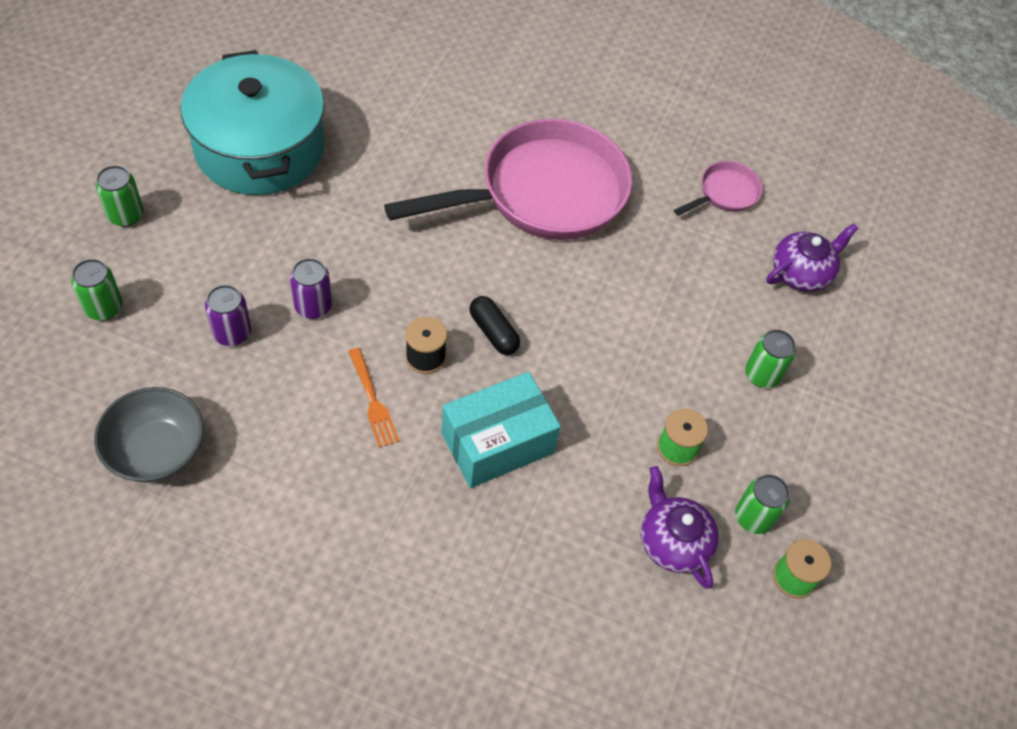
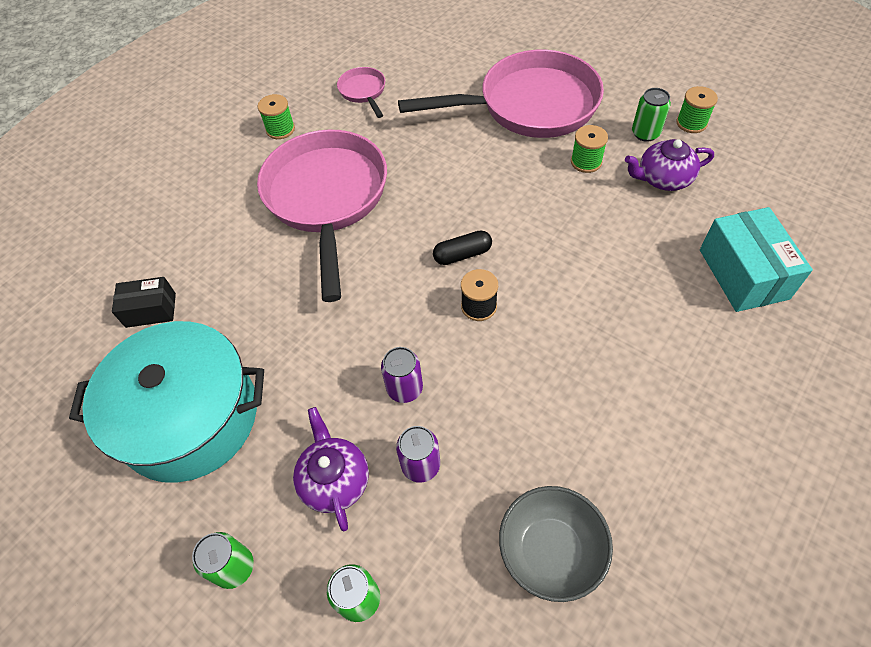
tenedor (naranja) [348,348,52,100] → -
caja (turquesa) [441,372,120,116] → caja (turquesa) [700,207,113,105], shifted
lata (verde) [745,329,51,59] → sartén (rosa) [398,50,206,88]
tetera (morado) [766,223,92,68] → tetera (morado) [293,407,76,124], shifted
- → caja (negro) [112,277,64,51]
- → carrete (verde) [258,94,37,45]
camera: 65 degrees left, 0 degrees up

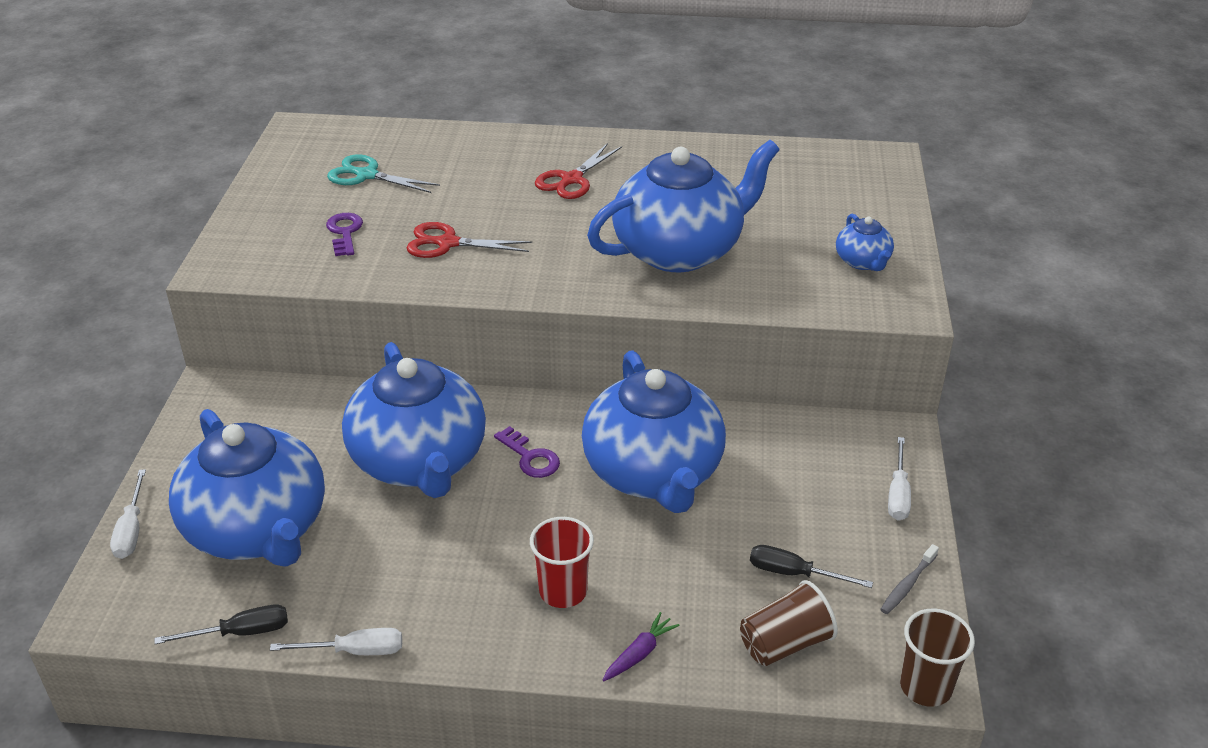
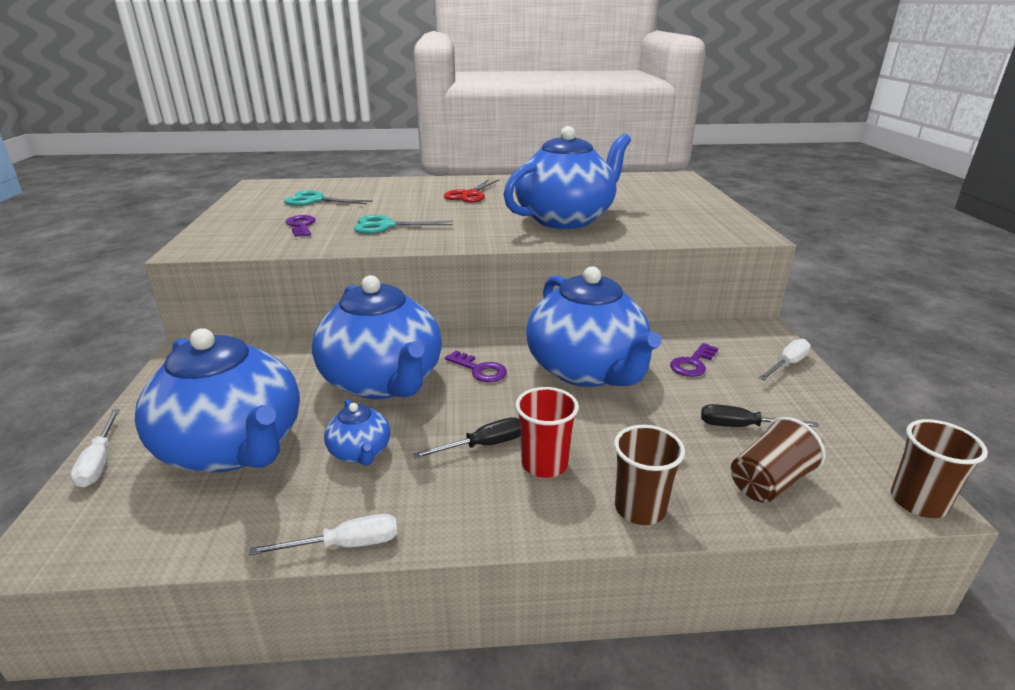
destornillador (negro) [154,604,134,40] → destornillador (negro) [412,417,109,42], shifted
tijeras (rojo) [407,222,125,36] → tijeras (turquesa) [354,215,99,19]
zanahoria (morado) [603,612,77,69] → vaso (marrón) [614,425,71,100]
tetera (azul) [836,214,58,57] → tetera (azul) [324,399,66,67], shifted
cepillo de dientes (gris) [880,544,59,70] → -
destornillador (blanco) [888,437,23,84] → destornillador (blanco) [759,339,52,41], 135 degrees counterclockwise
- → llave (morado) [670,343,48,34]
camera: 10 degrees left, 10 degrees down

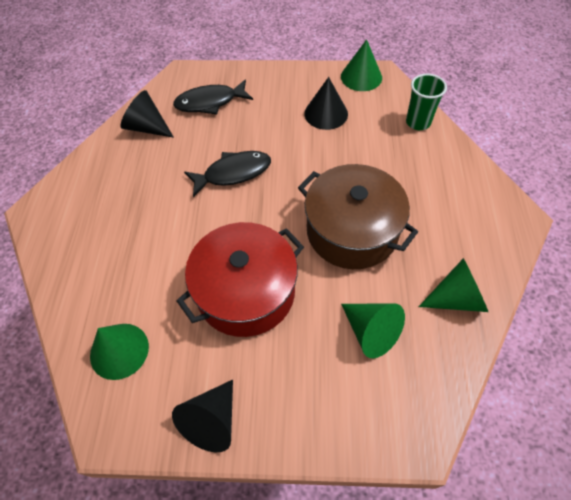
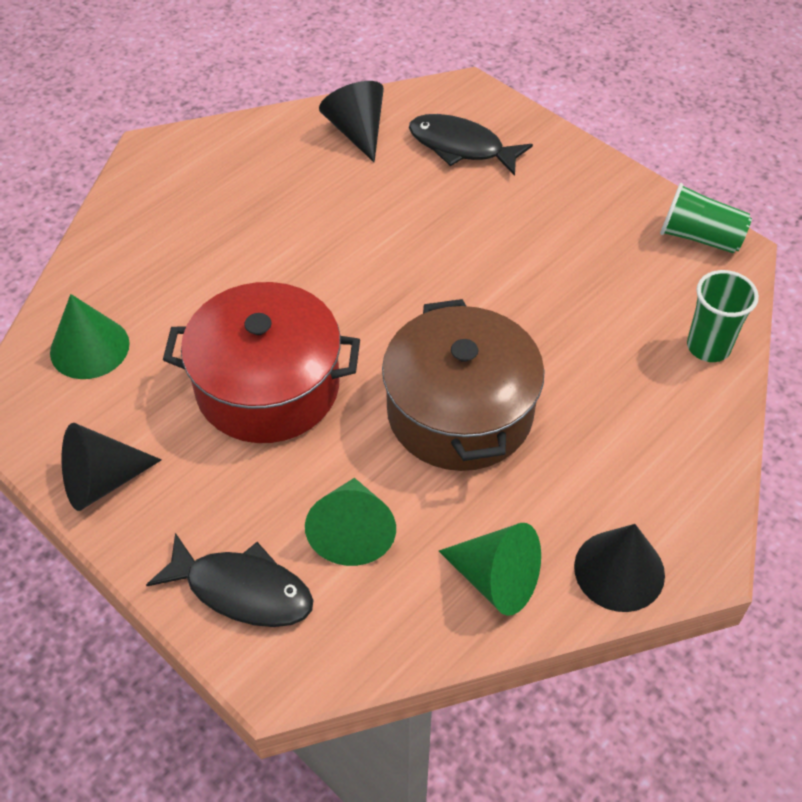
pez (negro) [184,151,87,46] → pez (negro) [146,533,167,94], shifted
cono (negro) [304,77,44,53] → cono (negro) [574,524,91,88], shifted
cono (verde) [341,39,41,52] → vaso (verde) [660,183,92,71]
camera: 40 degrees right, 5 degrees down

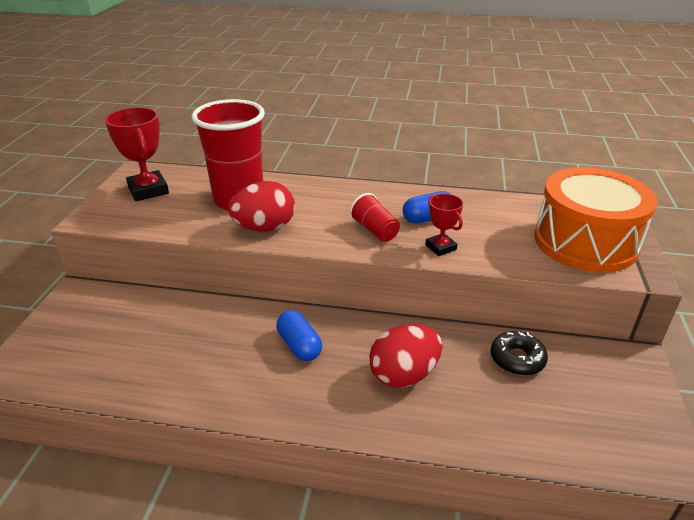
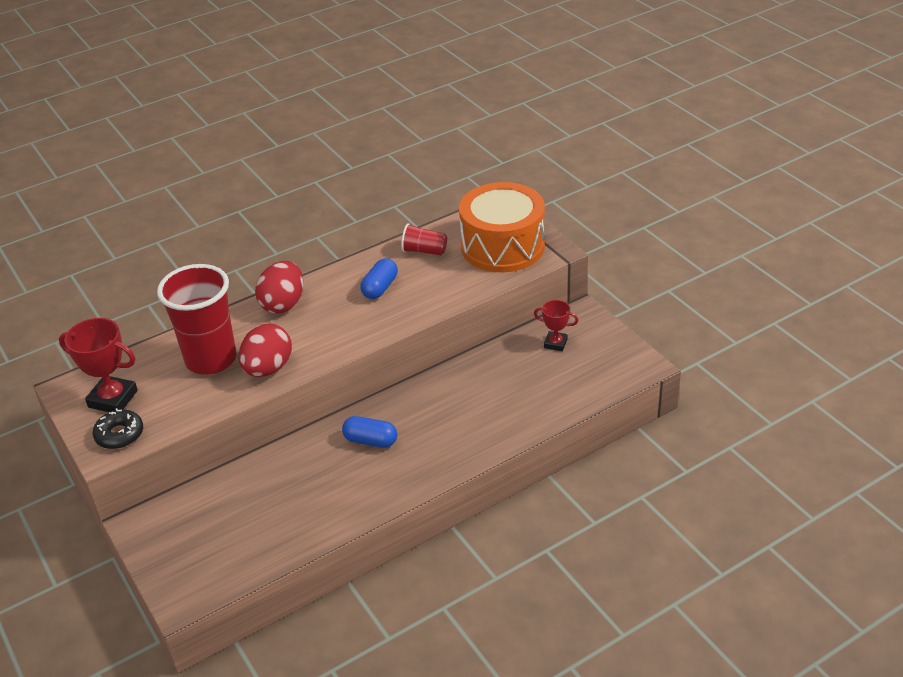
vaso (rojo) [349,193,51,49] → vaso (rojo) [401,223,46,32], shifted
huevo (rojo) [369,324,73,64] → huevo (rojo) [255,261,48,52], shifted
trofeo (rojo) [425,194,38,62] → trofeo (rojo) [534,300,44,51], shifted
rosquilla (negro) [490,331,58,45] → rosquilla (negro) [93,408,50,41], shifted
camera: 40 degrees left, 5 degrees up

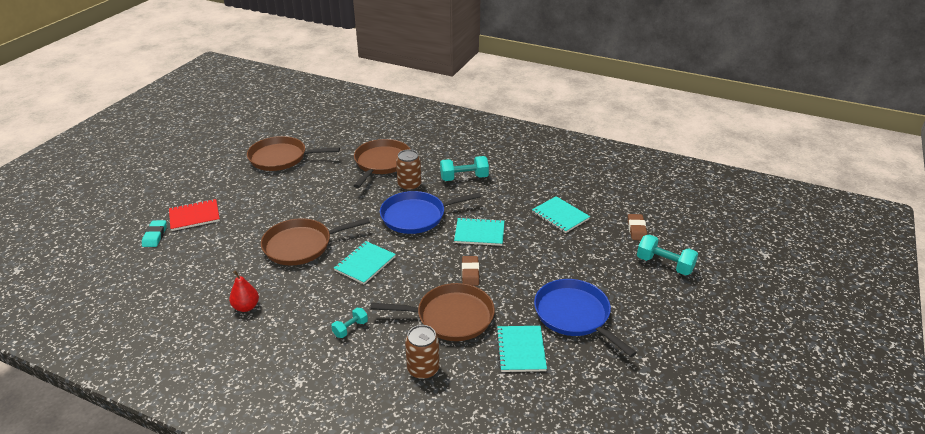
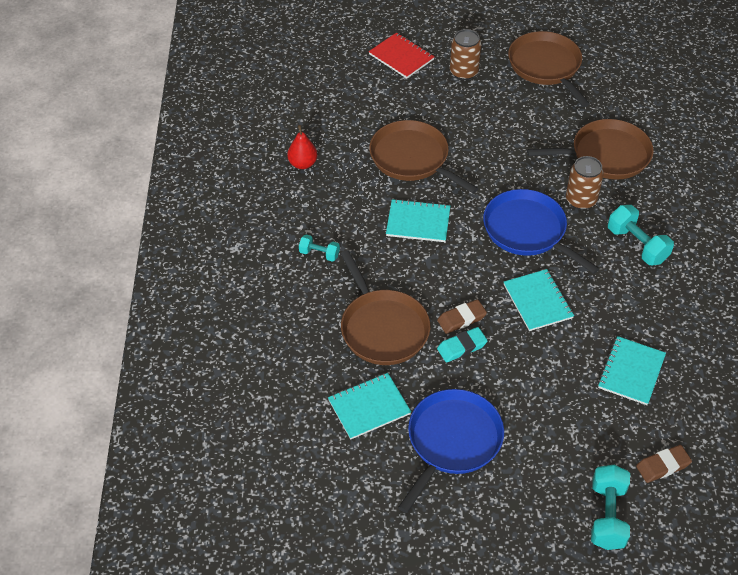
goma de borrar (turquesa) [142,220,24,27] → goma de borrar (turquesa) [437,327,51,36], shifted
lata (marrón) [405,325,34,55] → lata (marrón) [450,29,31,51], shifted
camera: 65 degrees right, 15 degrees up

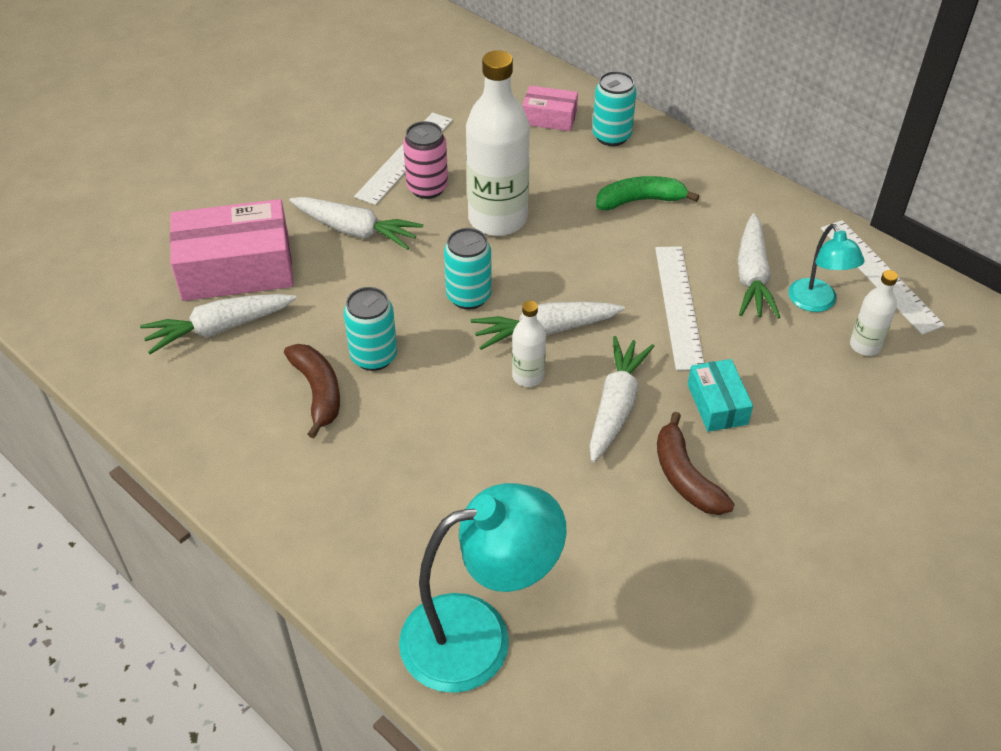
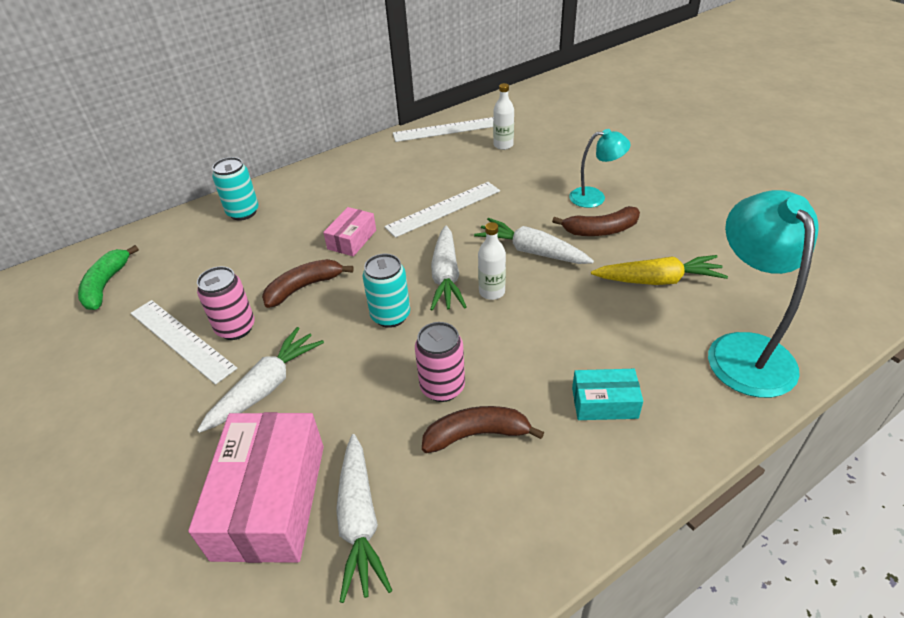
lata (turquesa) [344,287,53,84] → lata (rosa) [415,322,50,80]
botella (blanco) [466,50,64,186] → plátano (marrón) [262,259,92,49]
caja (rosa) [522,86,56,45] → caja (rosa) [323,207,53,49], shifted
plátano (verde) [596,176,103,34] → plátano (verde) [78,245,61,65], shifted
regla (blanco) [655,246,49,125] → regla (blanco) [385,182,115,56], 45 degrees counterclockwise
caja (turquesa) [688,359,65,73] → caja (turquesa) [572,369,71,51], shifted
zanahoria (blanco) [738,213,42,105] → -
lámpara (turquesa) [788,224,76,88] → lámpara (turquesa) [569,129,62,79], shifted
- → zanahoria (amarillo) [591,255,137,30]
camera: 75 degrees left, 5 degrees down

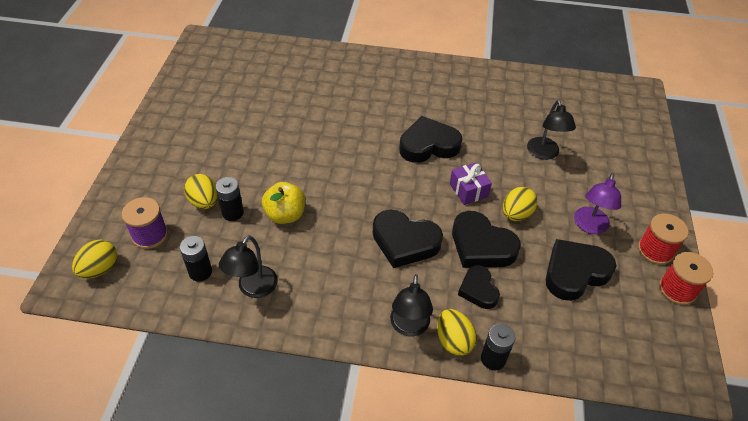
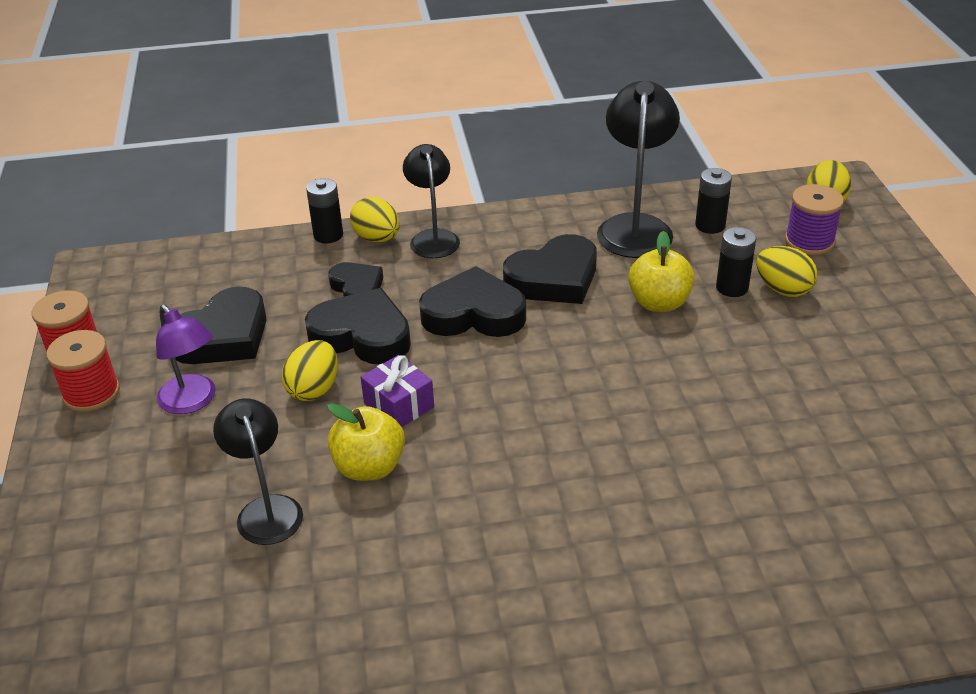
lámpara (negro) [219,235,59,63] → lámpara (negro) [597,81,83,177], x1.52
corazón (negro) [399,116,63,47] → corazón (negro) [503,234,94,70], shifted
lámpara (morado) [574,173,47,61] → lámpara (morado) [156,304,60,110], 135 degrees clockwise
- → manzana (amarillo) [327,403,78,78]
camera: 165 degrees right, 10 degrees down

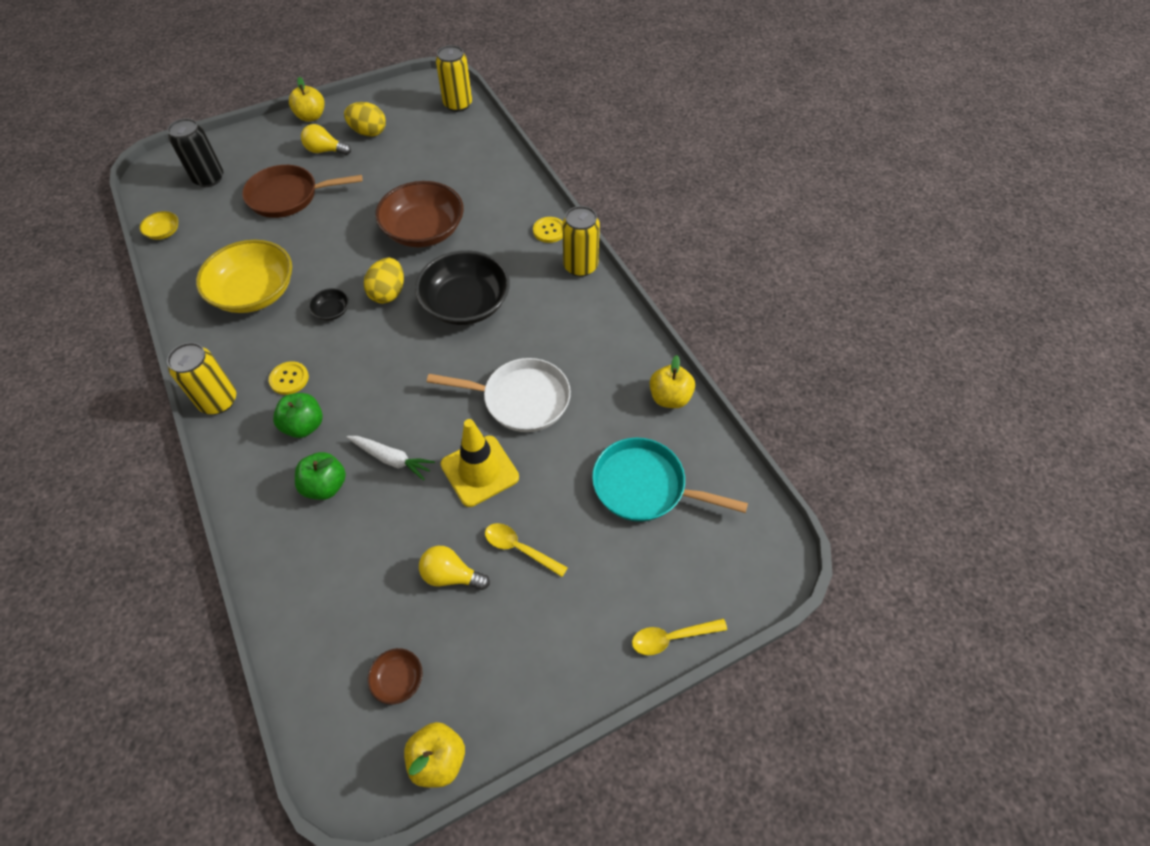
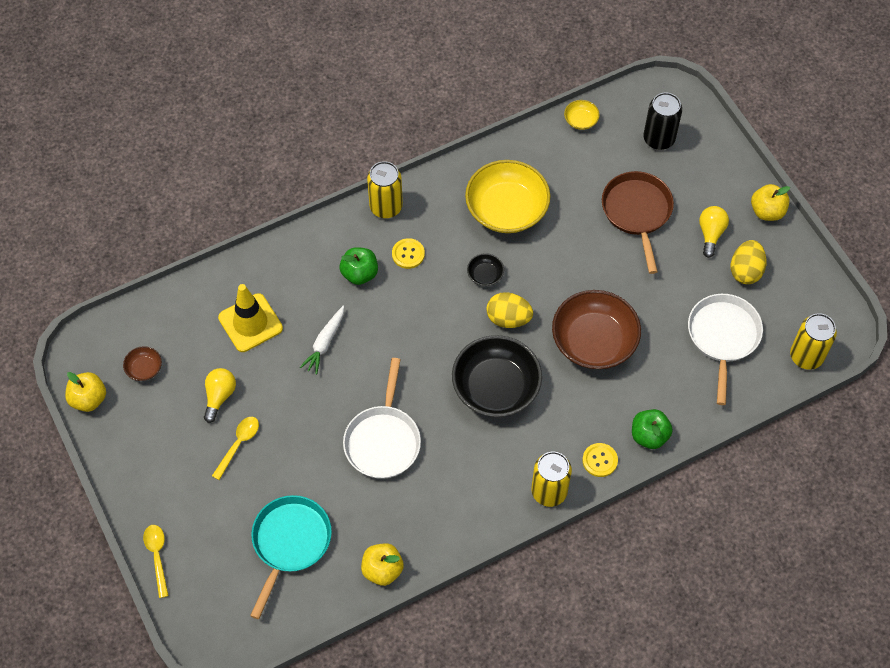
manzana (verde) [295,452,51,48] → manzana (verde) [632,409,41,40], shifted
cono de tráfico (amarillo) [441,419,78,88] → cono de tráfico (amarillo) [218,284,65,68], shifted
- → sartén (blanco) [688,294,75,111]
camera: 90 degrees right, 5 degrees up

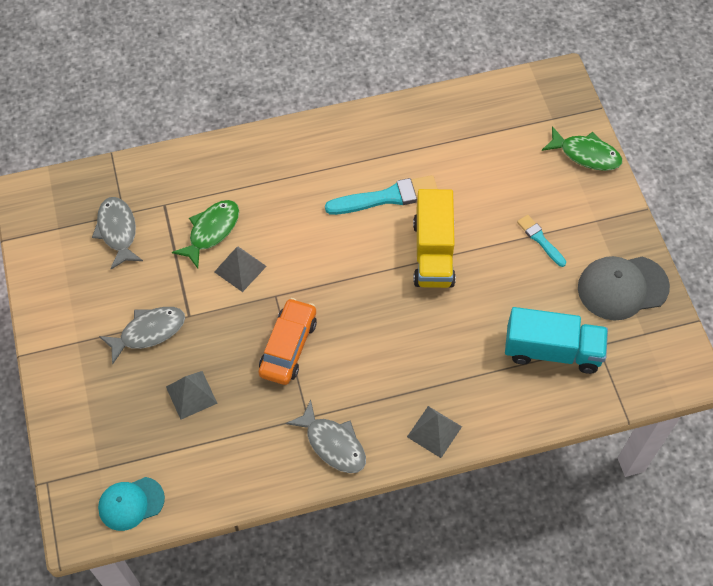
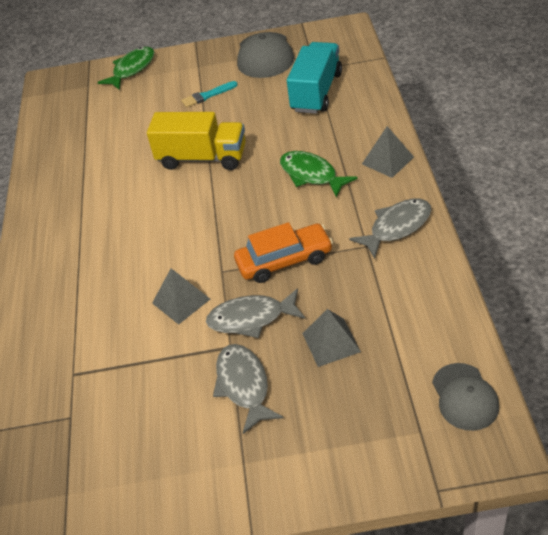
pez (gris) [92,197,51,72] → pez (gris) [206,288,99,50], shifted
gorra (turquesa) [98,477,67,54] → gorra (gris) [432,363,67,68]
pez (verde) [172,200,67,69] → pez (verde) [280,151,78,46], shifted
coche (naranja) [258,298,59,87] → coche (naranja) [234,222,99,61], 135 degrees clockwise
pincel (turquesa) [325,175,113,40] → -
camera: 75 degrees left, 15 degrees down

